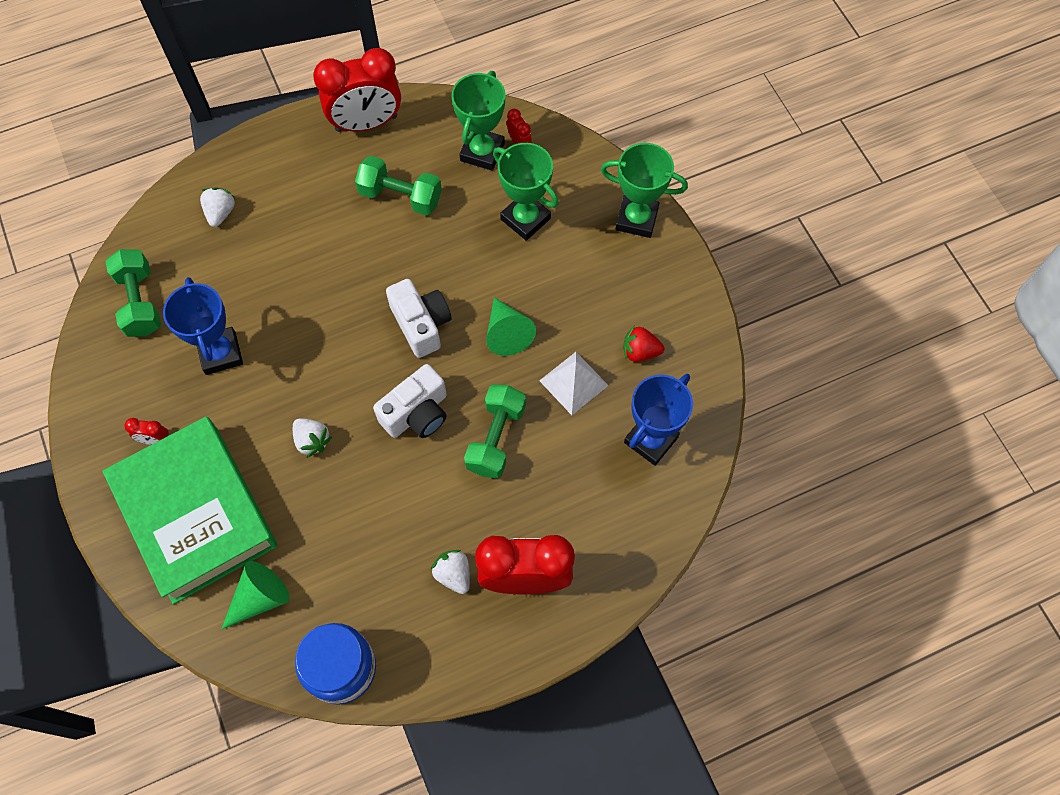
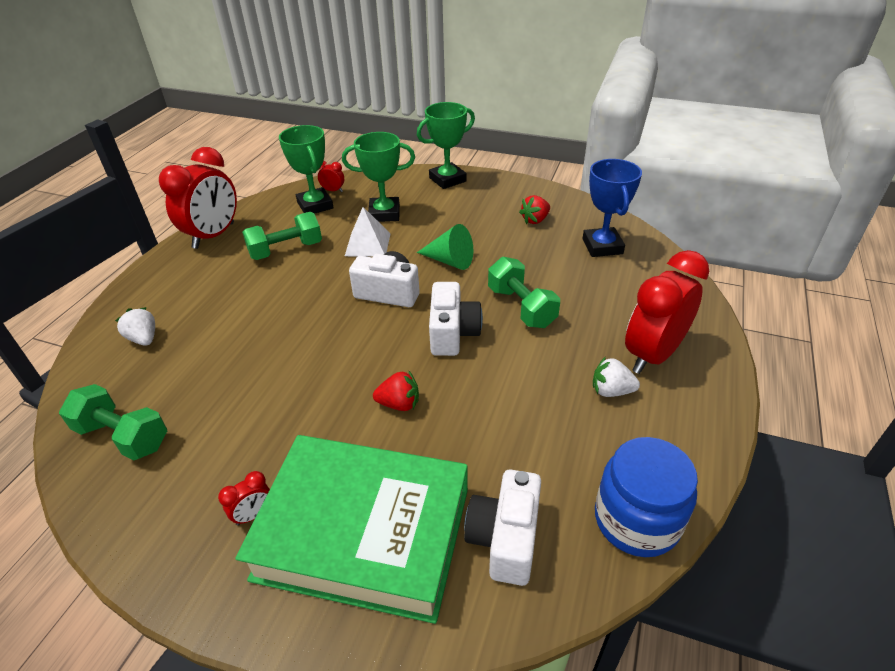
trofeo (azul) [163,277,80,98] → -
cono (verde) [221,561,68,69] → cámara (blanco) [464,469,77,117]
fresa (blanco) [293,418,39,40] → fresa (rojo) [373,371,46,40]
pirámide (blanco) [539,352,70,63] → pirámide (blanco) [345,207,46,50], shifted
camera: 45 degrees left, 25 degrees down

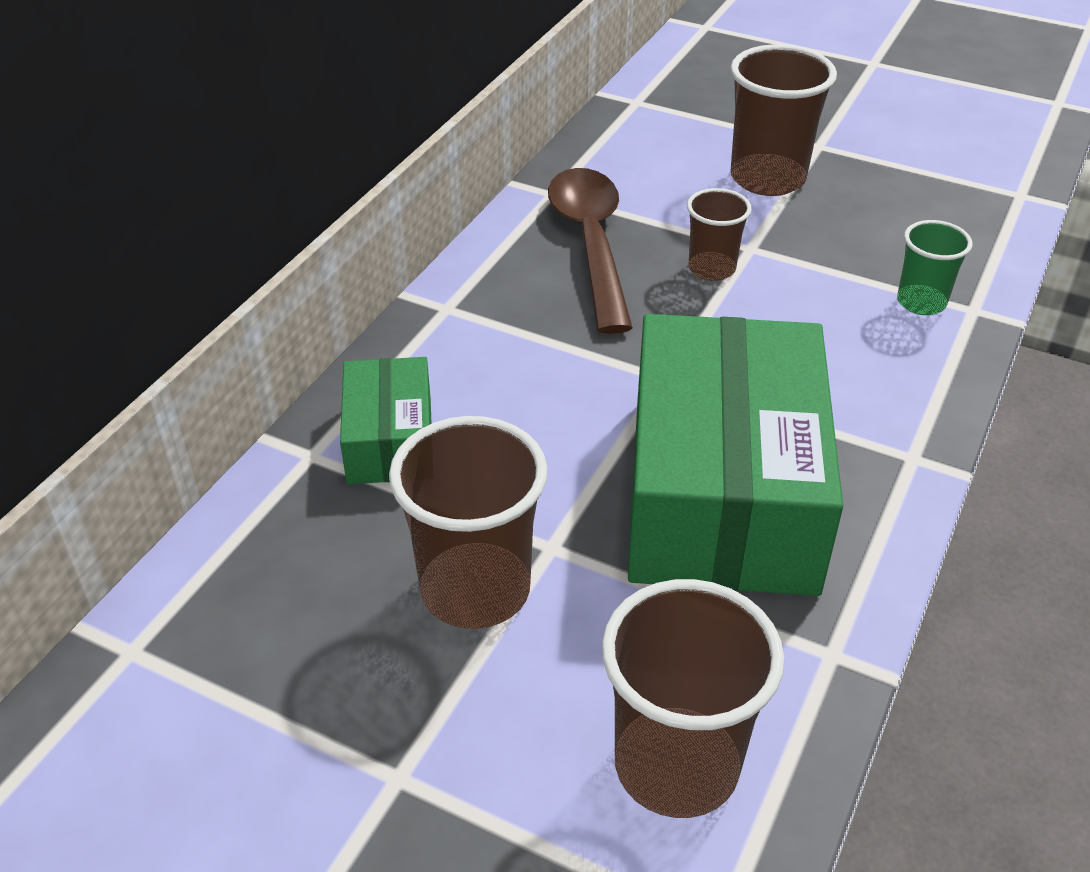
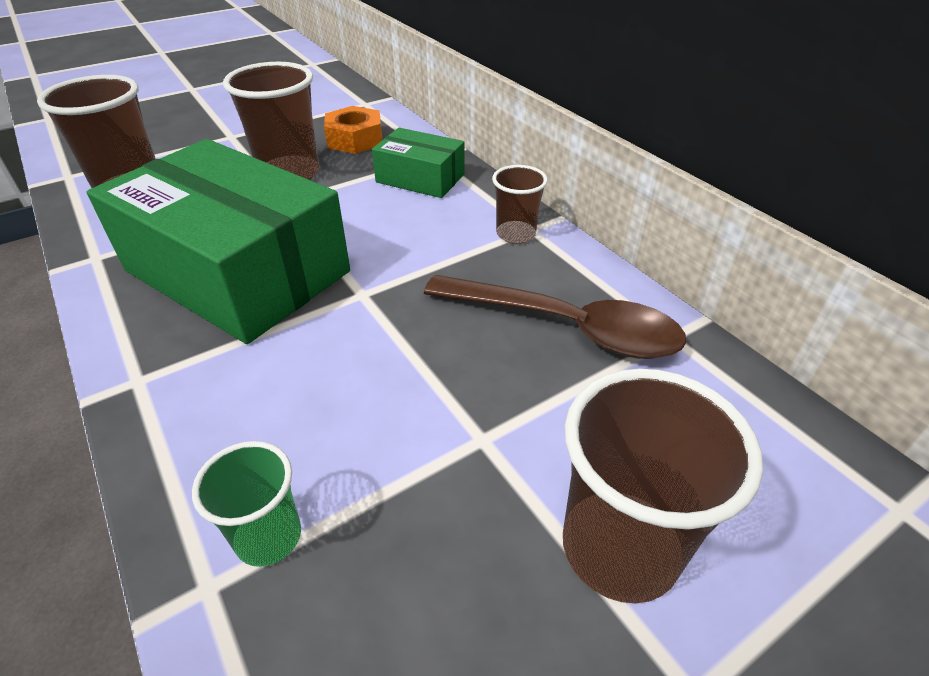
vaso (marrón) [687,188,65,93] → vaso (marrón) [492,165,56,79], shifted
- → tuerca (naranja) [324,106,58,48]
camera: 120 degrees right, 0 degrees up

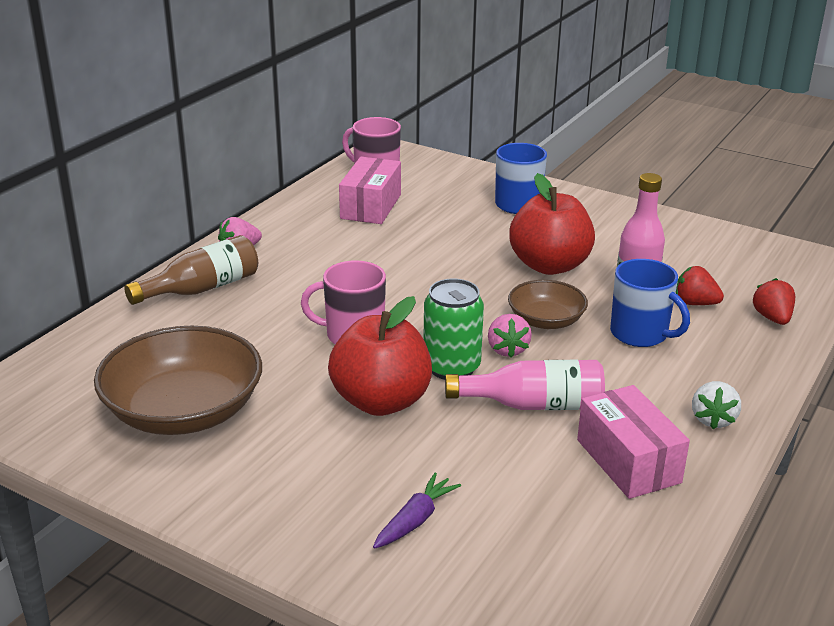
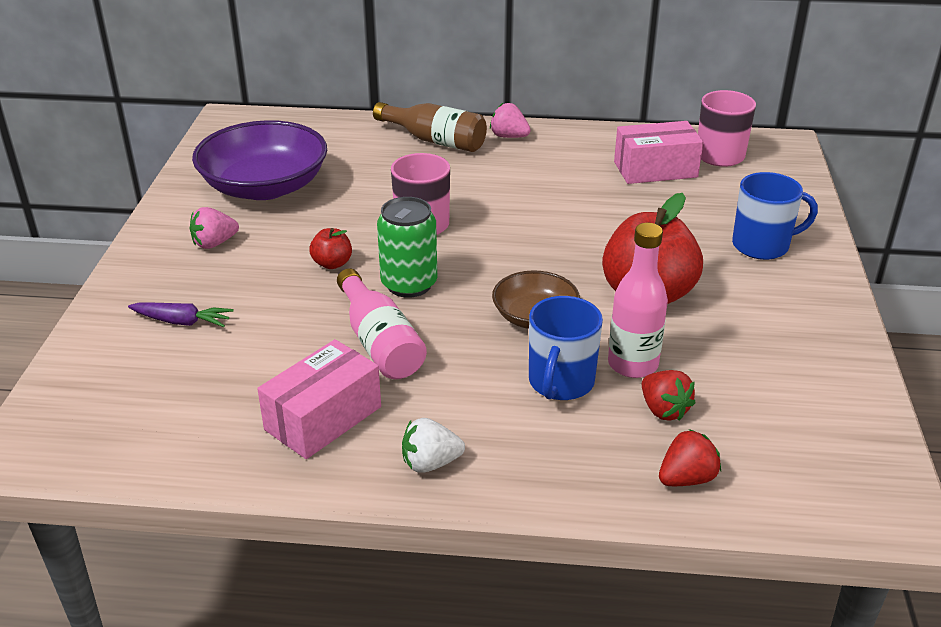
cuenco (marrón) [94,326,168,109] → cuenco (morado) [192,120,135,80]
manzana (rojo) [328,296,104,120] → manzana (rojo) [309,228,43,41], x0.45
fresa (rosa) [488,314,44,44] → fresa (rosa) [190,207,49,42], shifted
fresa (rojo) [676,266,48,39] → fresa (rojo) [642,370,54,51], 150 degrees clockwise
camera: 65 degrees right, 5 degrees up

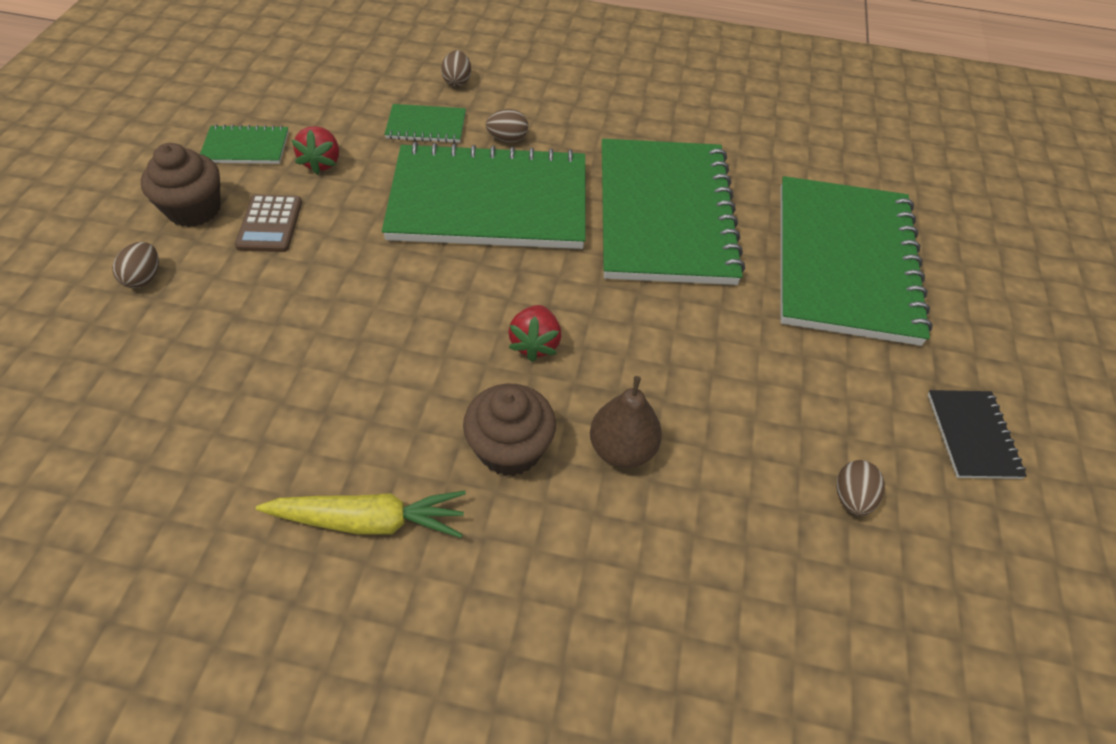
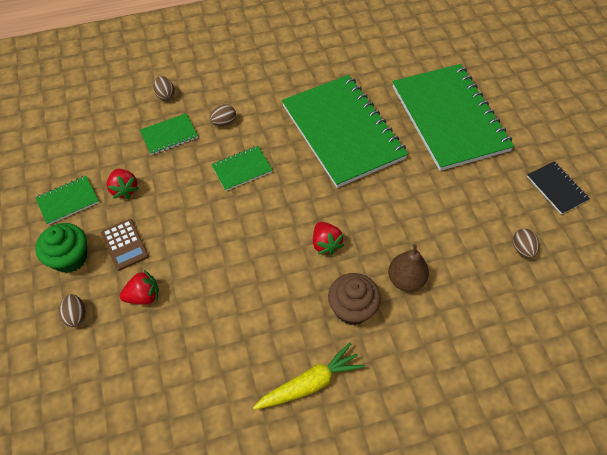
magdalena (marrón) [141,143,80,84] → magdalena (verde) [35,223,52,50]
cuaderno (verde) [382,142,204,107] → cuaderno (verde) [211,146,62,45], x0.42
- → fresa (rojo) [120,270,39,35]
camera: 25 degrees left, 5 degrees up

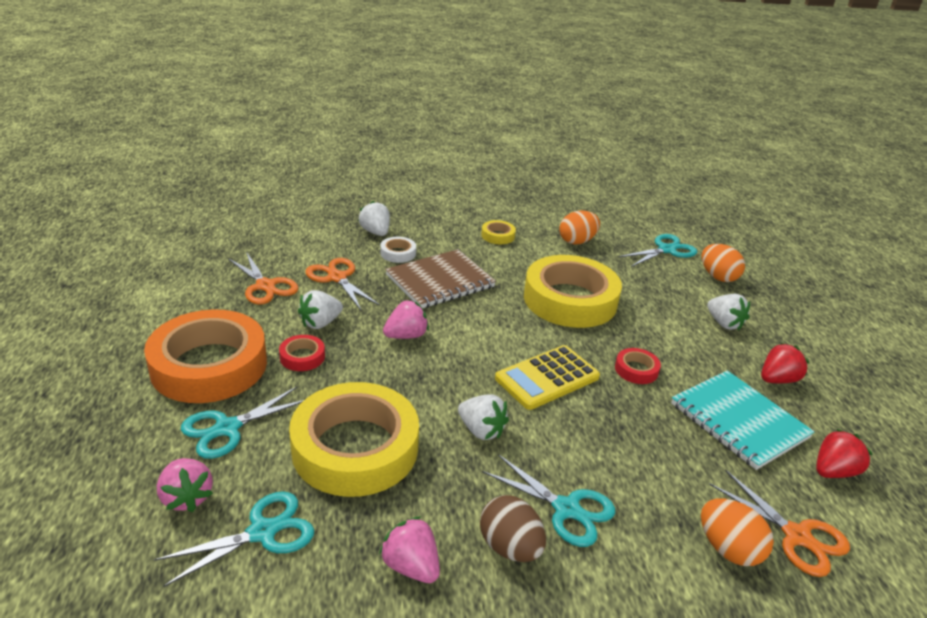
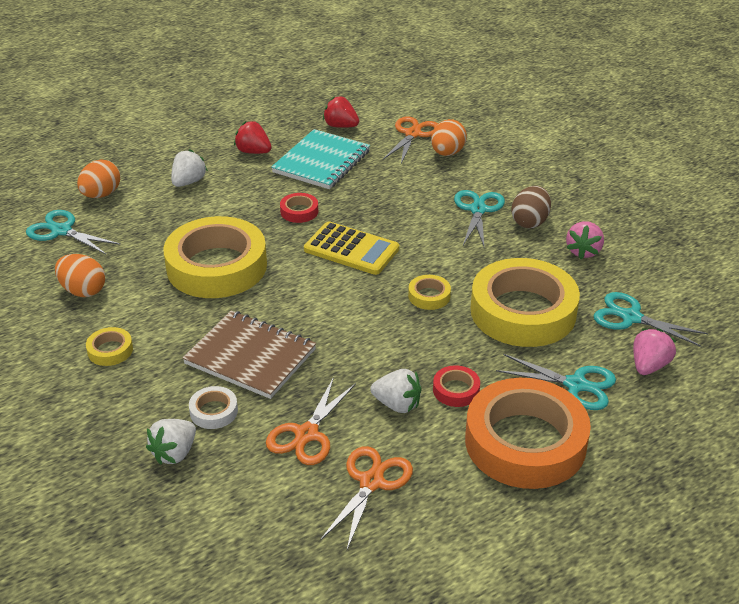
fresa (rosa) [383,300,46,39] → -
fresa (blanco) [458,394,51,46] → -
- → cinta adhesiva (amarillo) [408,275,43,35]
camera: 115 degrees left, 5 degrees up

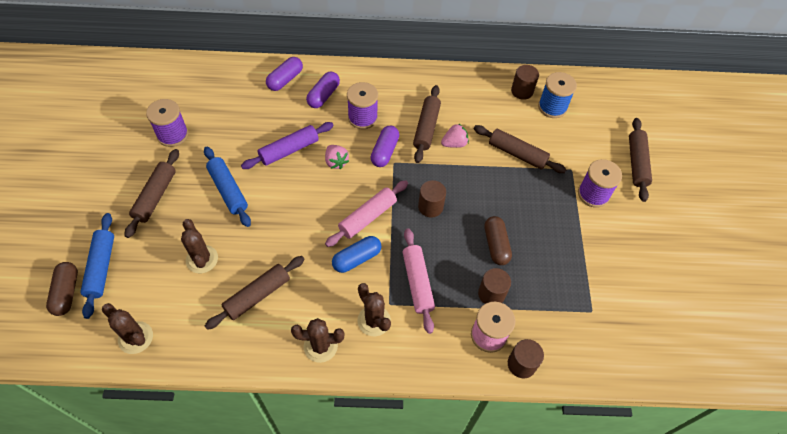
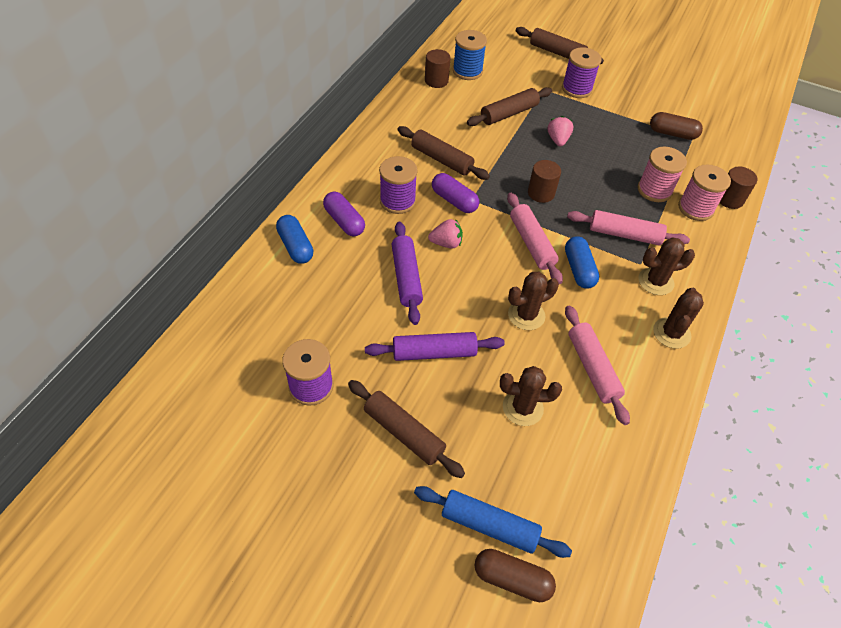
cactus (marrón) [102,303,51,51] → cactus (marrón) [508,272,51,58], shifted
rodillo (azul) [204,147,47,80] → rodillo (morado) [365,332,140,29]
rodillo (marrón) [205,256,100,74] → rodillo (rosa) [565,305,65,120]
cápsula (morado) [266,57,37,34] → cápsula (azul) [276,215,37,49]
fresa (rosa) [441,123,28,25] → fresa (rosa) [548,116,25,30], shifted
cilindro (marrón) [478,268,33,36] → carrete (rosa) [638,147,49,55]
cápsula (marrón) [484,216,28,49] → cápsula (marrón) [650,112,53,28], shifted
camera: 65 degrees left, 5 degrees down

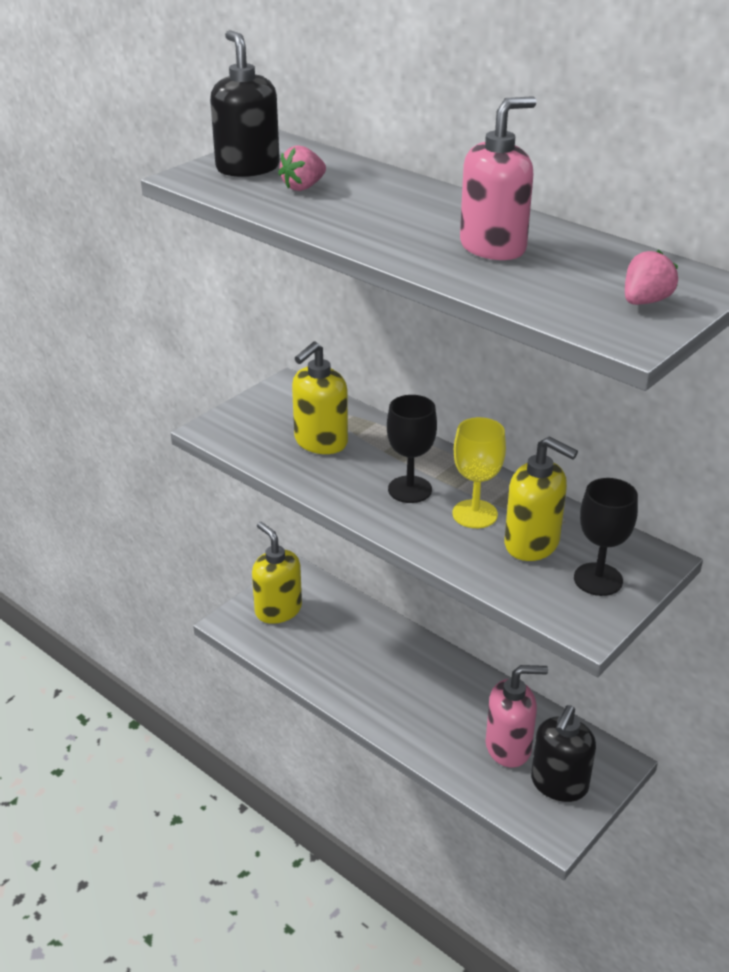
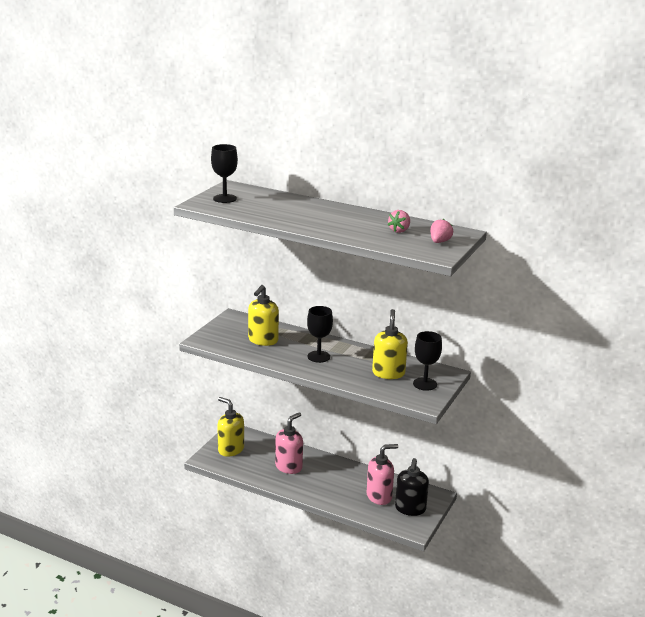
dispensador de jabón (negro) [210,30,70,147] → copa (negro) [211,144,27,59]
fresa (rosa) [278,145,48,46] → fresa (rosa) [388,210,22,23], shifted
copa (amarillo) [452,417,54,111] → -
dispensador de jabón (rosa) [460,96,77,164] → dispensador de jabón (rosa) [275,412,28,62], shifted
dispensador de jabón (amarillo) [504,437,74,124] → dispensador de jabón (amarillo) [372,309,36,70], 105 degrees counterclockwise
camera: 15 degrees left, 10 degrees down

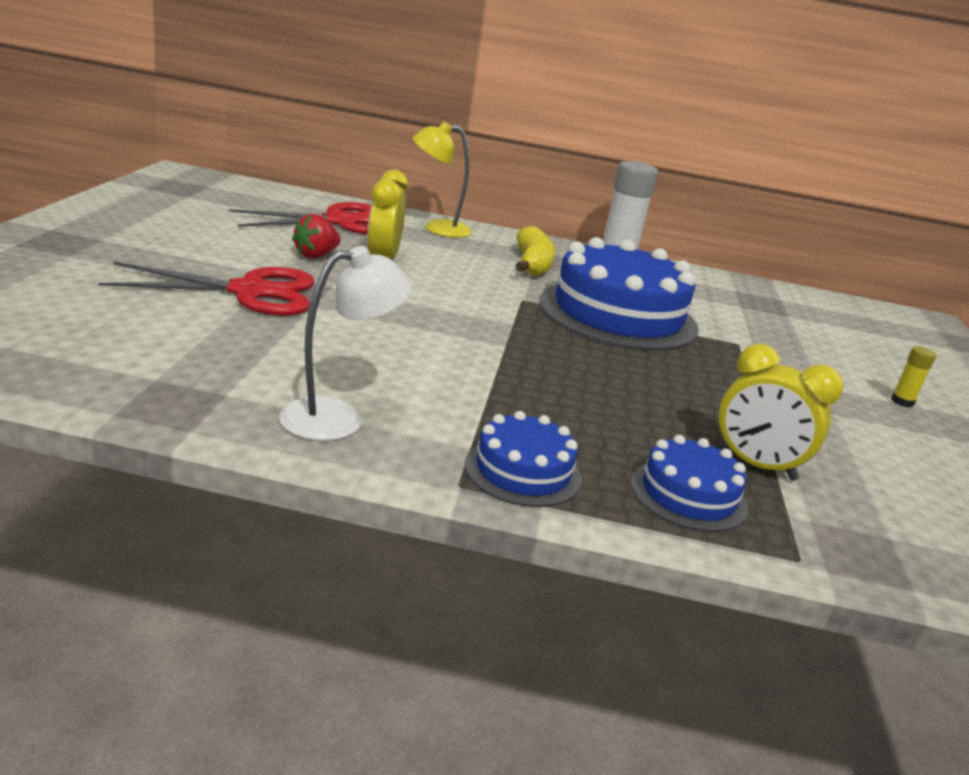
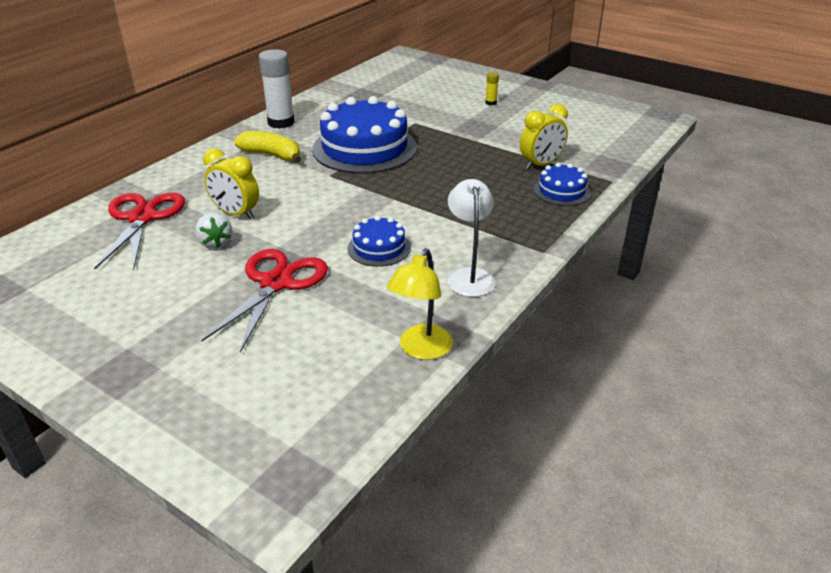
fresa (rojo) [292,214,49,45] → fresa (blanco) [195,213,37,35]
lámpara (amarillo) [412,122,60,116] → lámpara (amarillo) [387,248,66,112], shifted
tarta (azul) [465,411,117,96] → tarta (azul) [348,216,63,51], shifted
camera: 60 degrees left, 10 degrees up

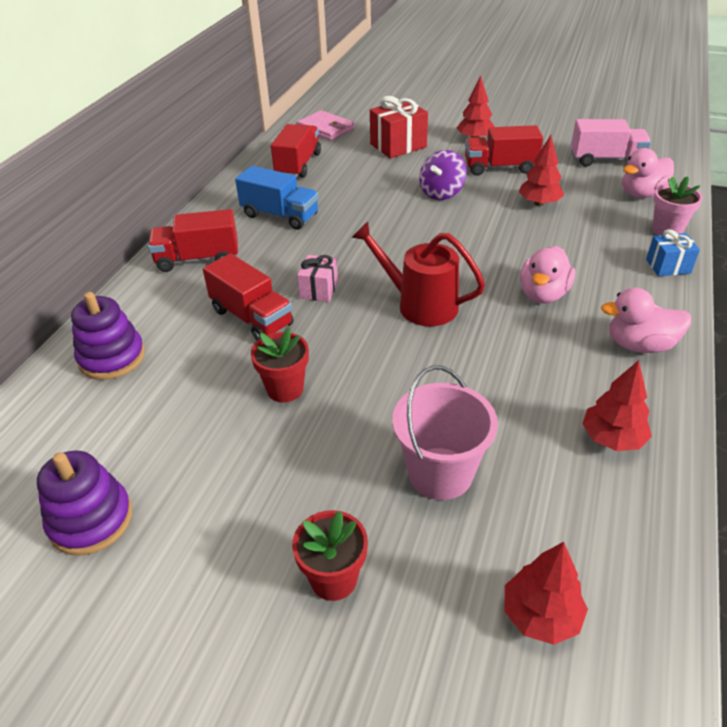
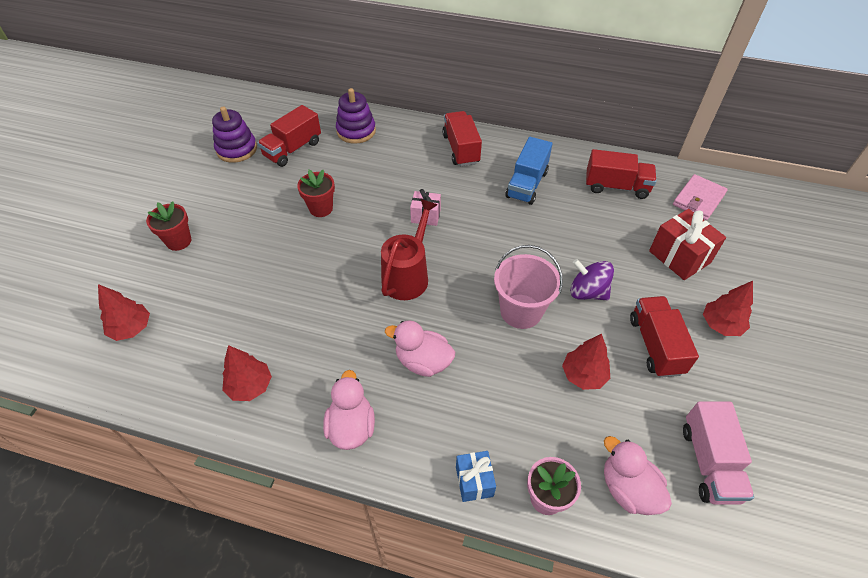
camión (rojo) [203,253,91,88] → camión (rojo) [257,105,64,62], shifted
balde (rosa) [392,365,106,135] → balde (rosa) [494,245,69,84], shifted
camera: 85 degrees right, 10 degrees up

